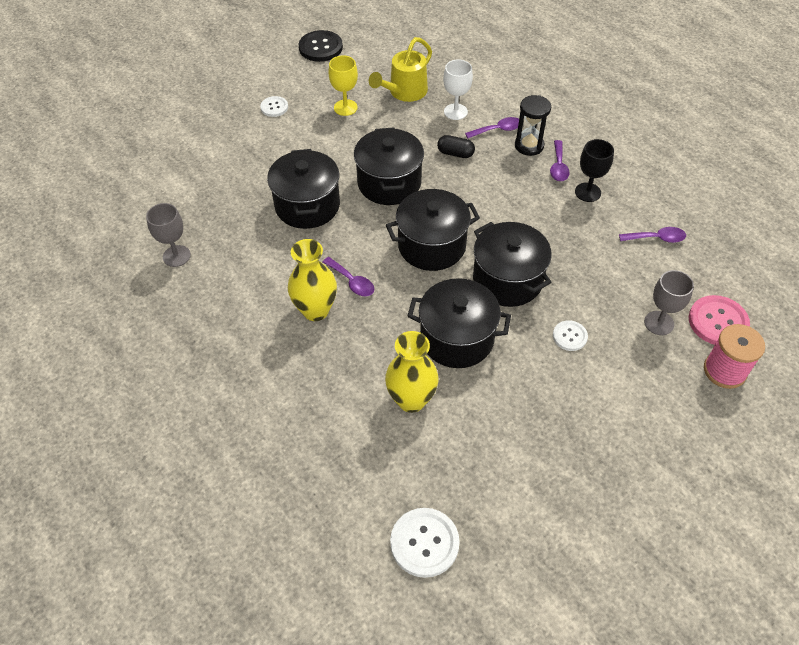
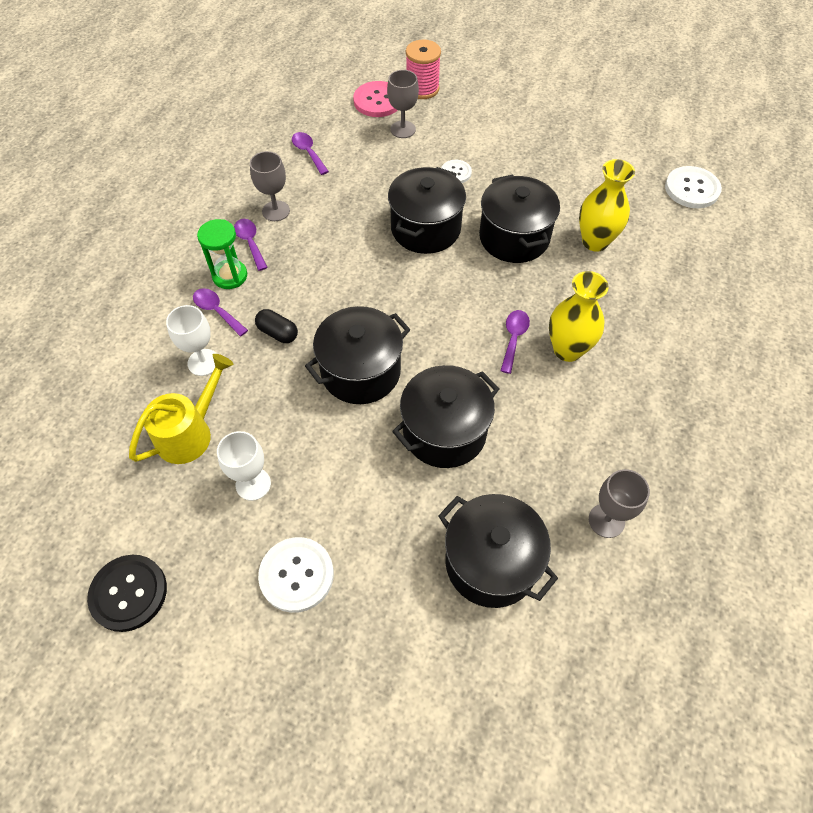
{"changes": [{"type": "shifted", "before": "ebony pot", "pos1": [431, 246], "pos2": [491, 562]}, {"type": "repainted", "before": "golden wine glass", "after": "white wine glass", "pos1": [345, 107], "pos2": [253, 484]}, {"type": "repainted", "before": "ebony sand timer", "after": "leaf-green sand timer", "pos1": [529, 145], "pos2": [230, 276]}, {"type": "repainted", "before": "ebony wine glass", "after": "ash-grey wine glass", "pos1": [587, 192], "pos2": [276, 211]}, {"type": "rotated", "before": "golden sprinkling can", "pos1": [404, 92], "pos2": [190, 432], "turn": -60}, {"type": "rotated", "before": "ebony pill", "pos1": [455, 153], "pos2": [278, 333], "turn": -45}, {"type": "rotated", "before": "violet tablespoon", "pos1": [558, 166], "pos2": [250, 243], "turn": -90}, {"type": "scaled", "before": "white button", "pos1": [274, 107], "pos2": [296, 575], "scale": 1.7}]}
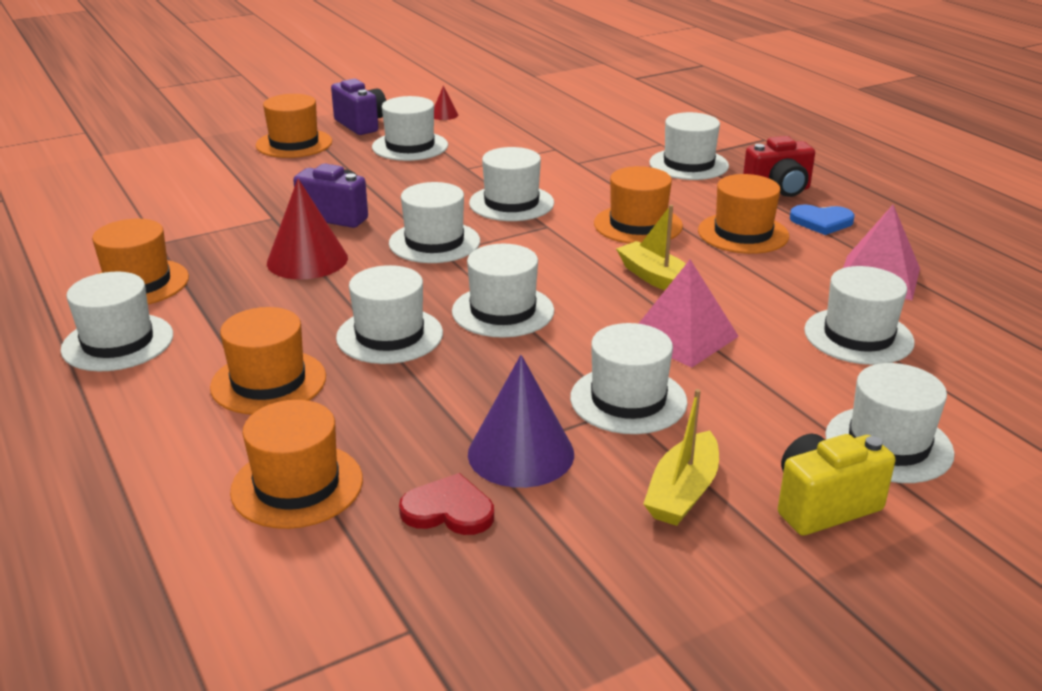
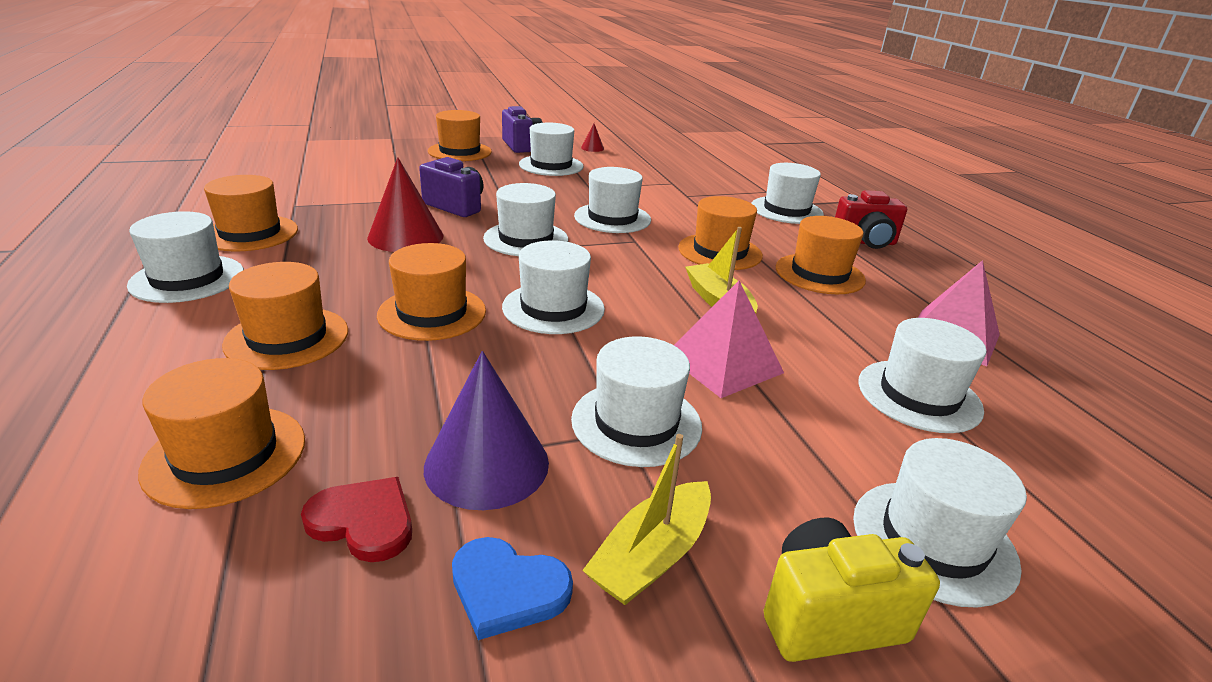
{"changes": [{"type": "shifted", "before": "royal blue heart shape", "pos1": [821, 222], "pos2": [507, 589]}, {"type": "repainted", "before": "white tall hat", "after": "orange tall hat", "pos1": [389, 335], "pos2": [432, 313]}]}
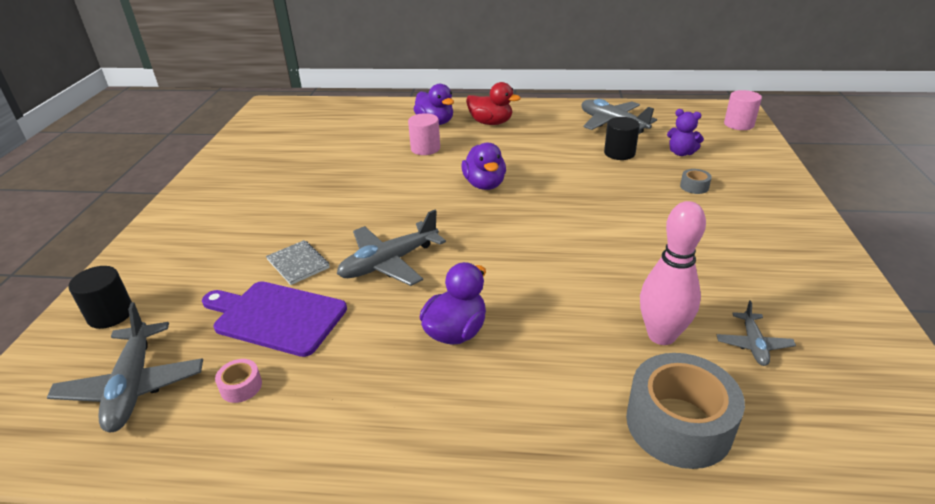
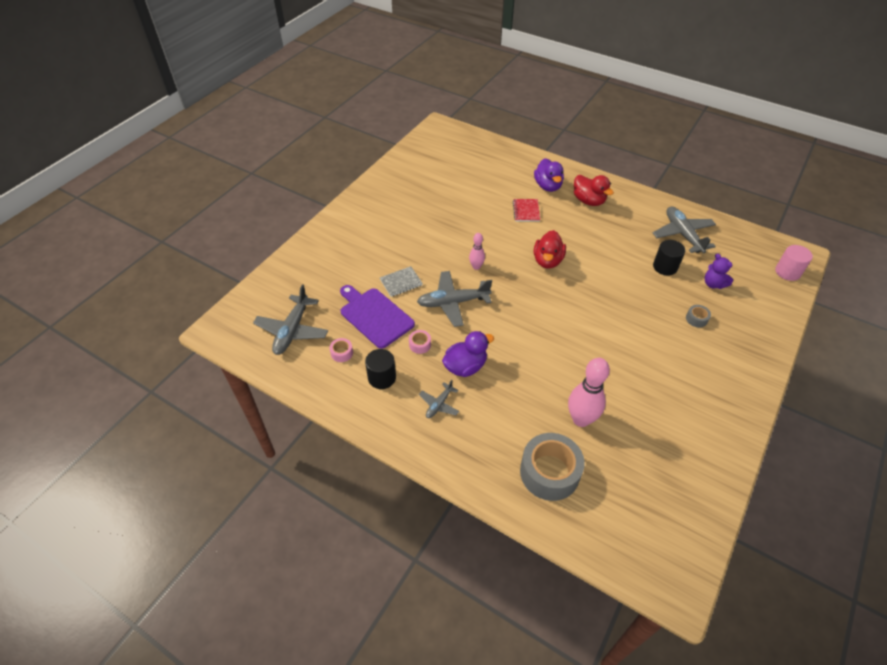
{"changes": [{"type": "new", "after": "rose-pink sticky tape", "pos2": [420, 345]}, {"type": "new", "after": "rose-pink bowling pin", "pos2": [476, 267]}, {"type": "shifted", "before": "ebony solid cylinder", "pos1": [110, 314], "pos2": [382, 378]}, {"type": "shifted", "before": "ash-grey plane", "pos1": [753, 344], "pos2": [439, 404]}, {"type": "swapped", "before": "rose-pink solid cylinder", "after": "scarlet exercise book", "pos1": [425, 148], "pos2": [526, 211]}, {"type": "repainted", "before": "violet rubber duck", "after": "scarlet rubber duck", "pos1": [484, 184], "pos2": [547, 261]}, {"type": "rotated", "before": "ash-grey exercise book", "pos1": [298, 264], "pos2": [401, 282], "turn": 75}]}
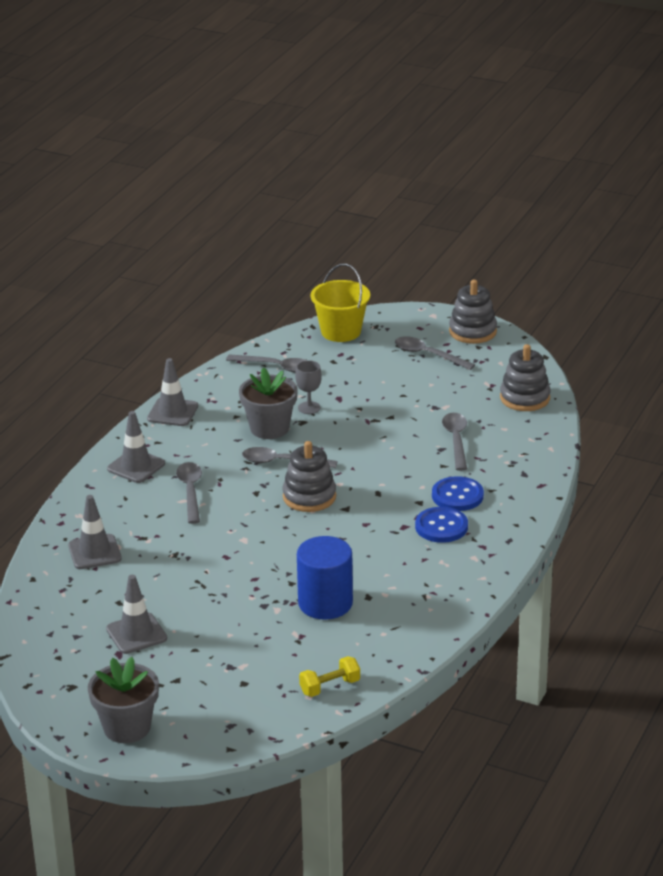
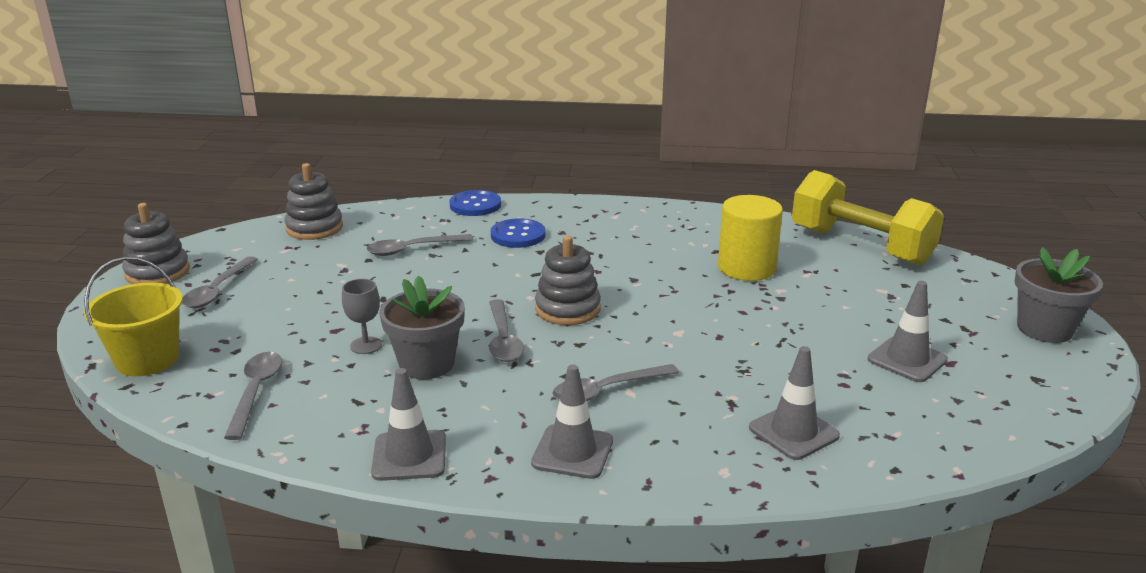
{"changes": [{"type": "shifted", "before": "royal blue button", "pos1": [441, 526], "pos2": [475, 205]}, {"type": "repainted", "before": "royal blue solid cylinder", "after": "golden solid cylinder", "pos1": [325, 603], "pos2": [746, 268]}, {"type": "scaled", "before": "golden hand weight", "pos1": [330, 687], "pos2": [860, 246], "scale": 2.43}]}
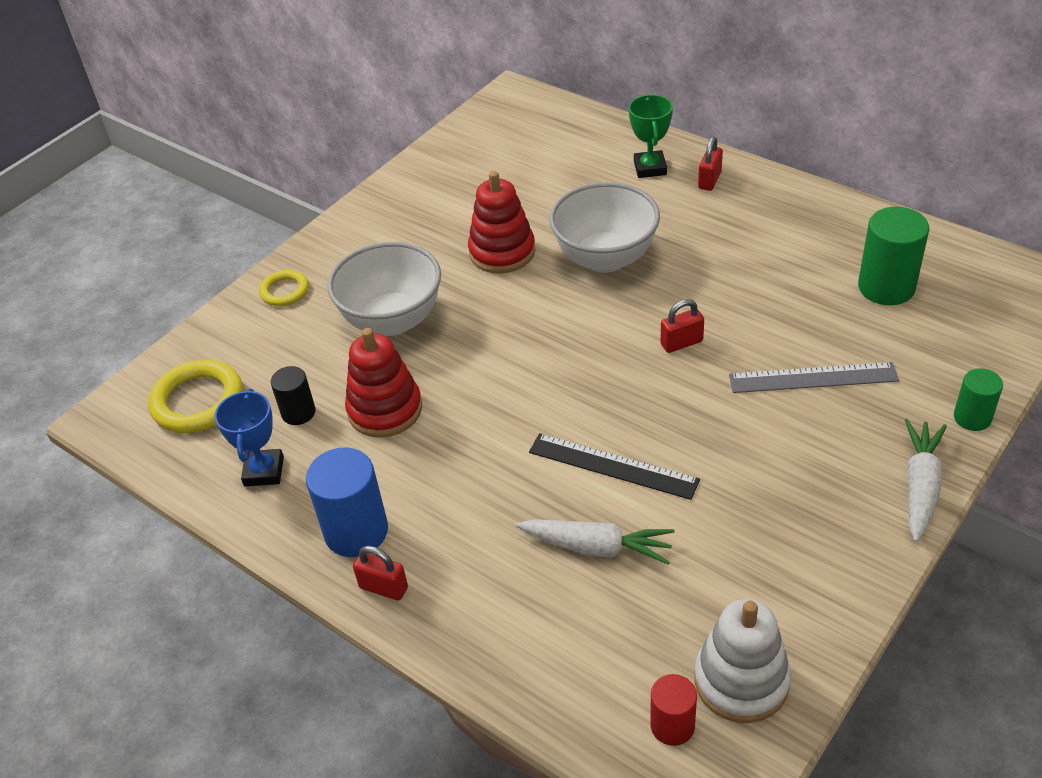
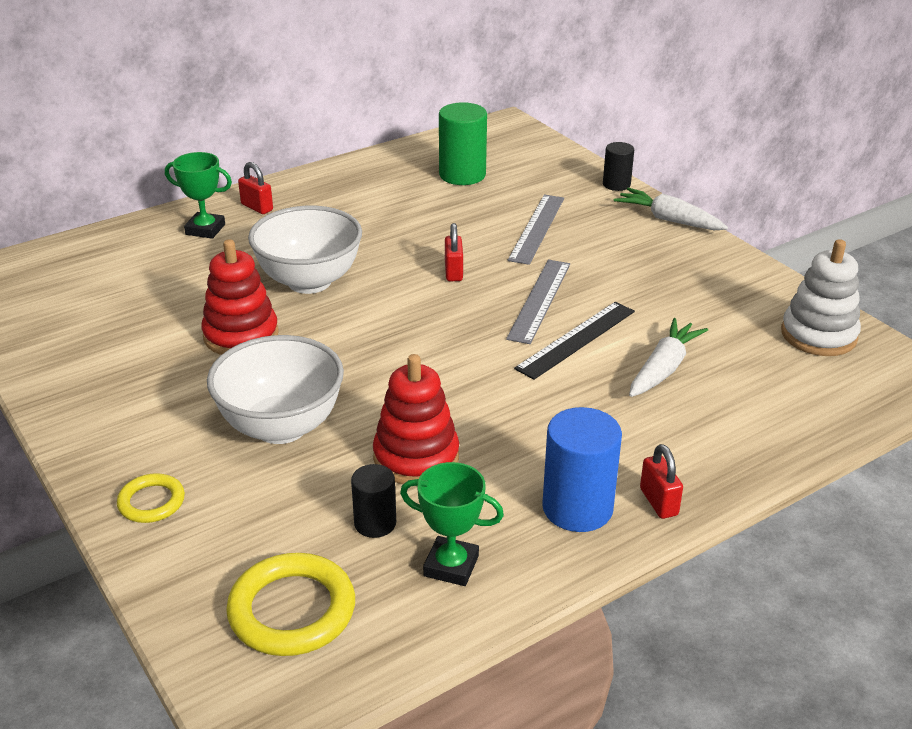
{"changes": [{"type": "gone", "before": "scarlet solid cylinder", "pos1": [672, 725]}, {"type": "new", "after": "ash-grey straightedge", "pos2": [539, 300]}, {"type": "repainted", "before": "royal blue prize cup", "after": "leaf-green prize cup", "pos1": [264, 471], "pos2": [451, 566]}, {"type": "repainted", "before": "leaf-green solid cylinder", "after": "ebony solid cylinder", "pos1": [972, 417], "pos2": [616, 184]}, {"type": "rotated", "before": "scarlet padlock", "pos1": [383, 587], "pos2": [658, 502], "turn": -60}]}
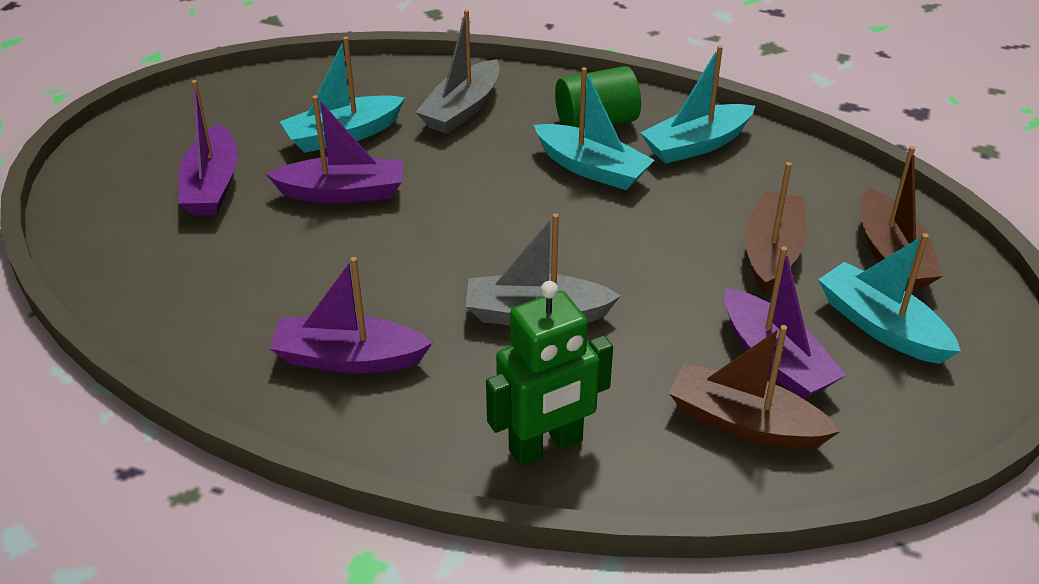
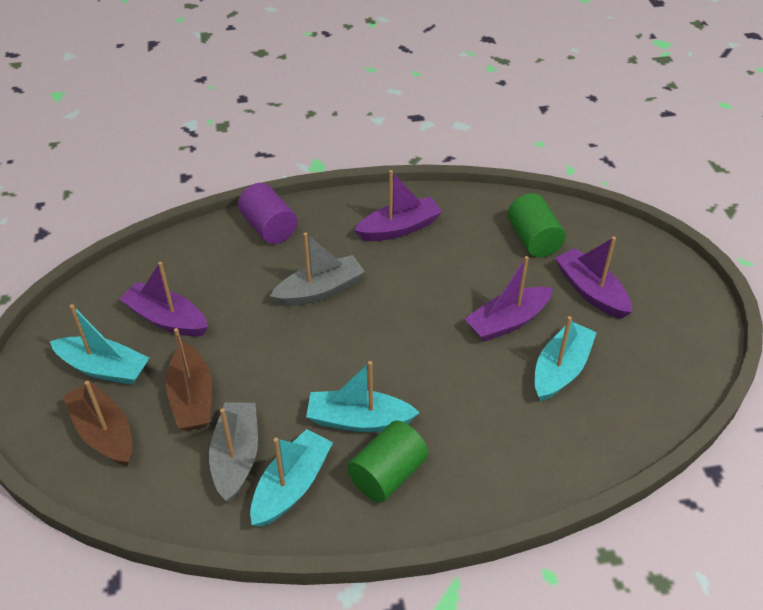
{"changes": [{"type": "gone", "before": "brown toy boat", "pos1": [745, 422]}, {"type": "new", "after": "leaf-green solid cylinder", "pos2": [533, 240]}, {"type": "shifted", "before": "ash-grey toy boat", "pos1": [462, 109], "pos2": [236, 457]}, {"type": "swapped", "before": "leaf-green toy robot", "after": "violet solid cylinder", "pos1": [546, 446], "pos2": [269, 228]}]}
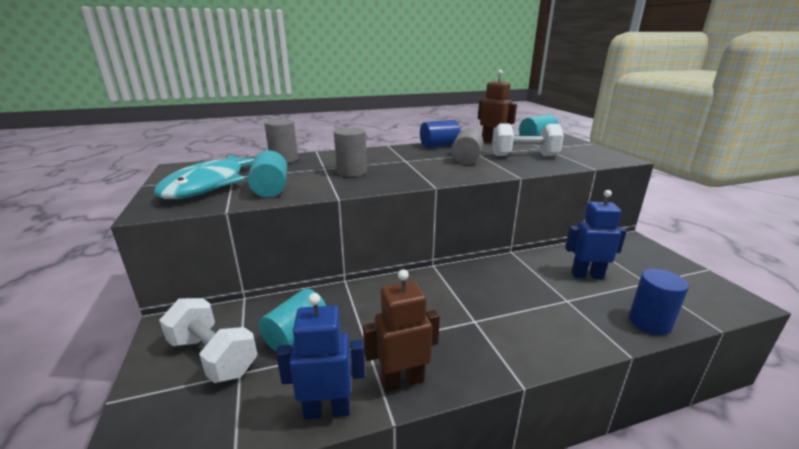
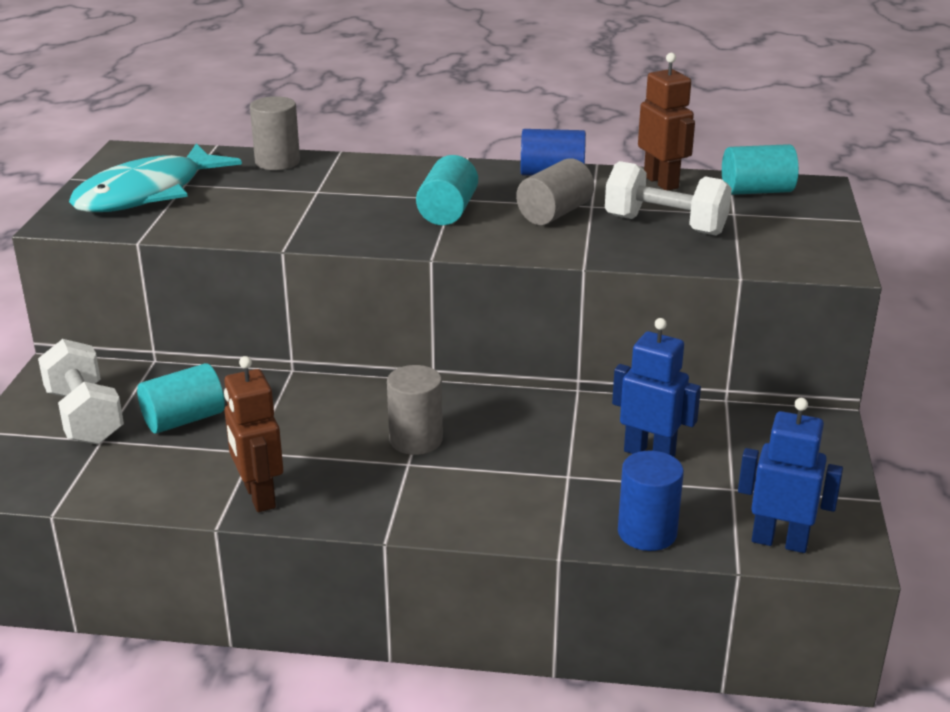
{"changes": [{"type": "shifted", "before": "turquoise solid cylinder", "pos1": [271, 189], "pos2": [447, 212]}, {"type": "shifted", "before": "royal blue toy robot", "pos1": [327, 410], "pos2": [779, 541]}, {"type": "shifted", "before": "ash-grey solid cylinder", "pos1": [351, 172], "pos2": [416, 440]}, {"type": "rotated", "before": "brown toy robot", "pos1": [402, 380], "pos2": [259, 496], "turn": -120}]}
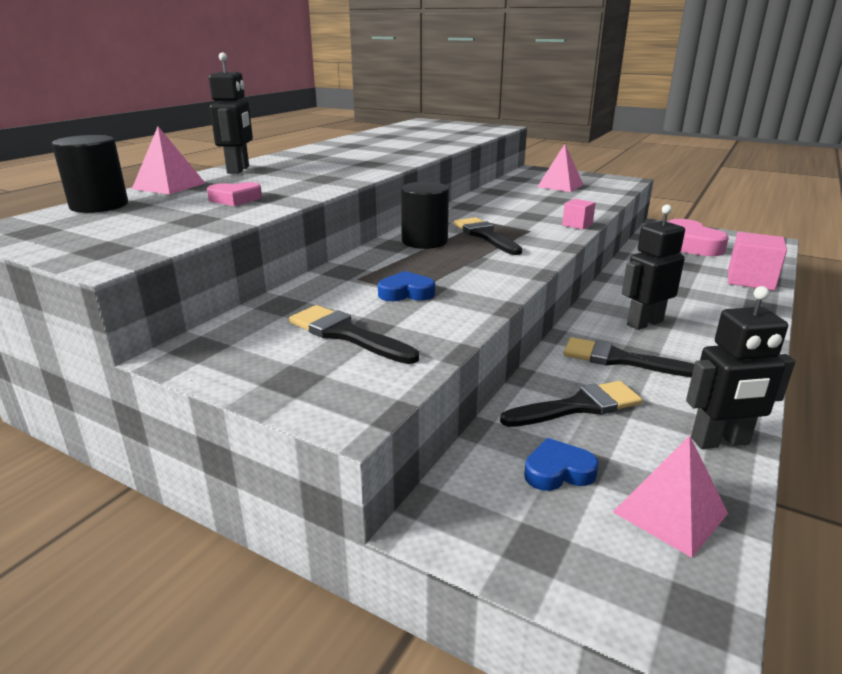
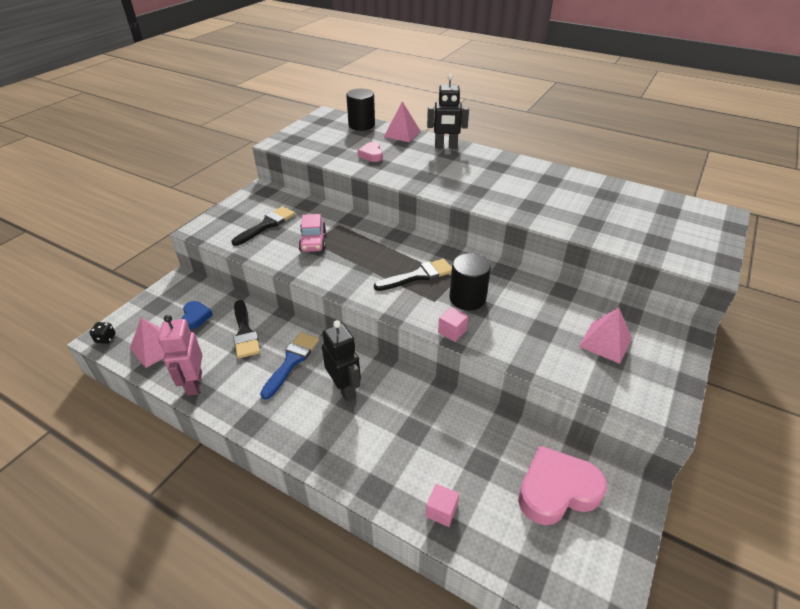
{"changes": [{"type": "new", "after": "ebony die", "pos2": [105, 338]}, {"type": "shifted", "before": "ebony solid cylinder", "pos1": [424, 241], "pos2": [467, 298]}, {"type": "swapped", "before": "royal blue heart shape", "after": "rose-pink car", "pos1": [406, 293], "pos2": [313, 241]}, {"type": "repainted", "before": "ebony paintbrush", "after": "royal blue paintbrush", "pos1": [620, 359], "pos2": [291, 361]}, {"type": "repainted", "before": "ebony toy robot", "after": "rose-pink toy robot", "pos1": [720, 442], "pos2": [194, 383]}, {"type": "scaled", "before": "rose-pink solid cube", "pos1": [750, 280], "pos2": [441, 511], "scale": 0.54}]}
